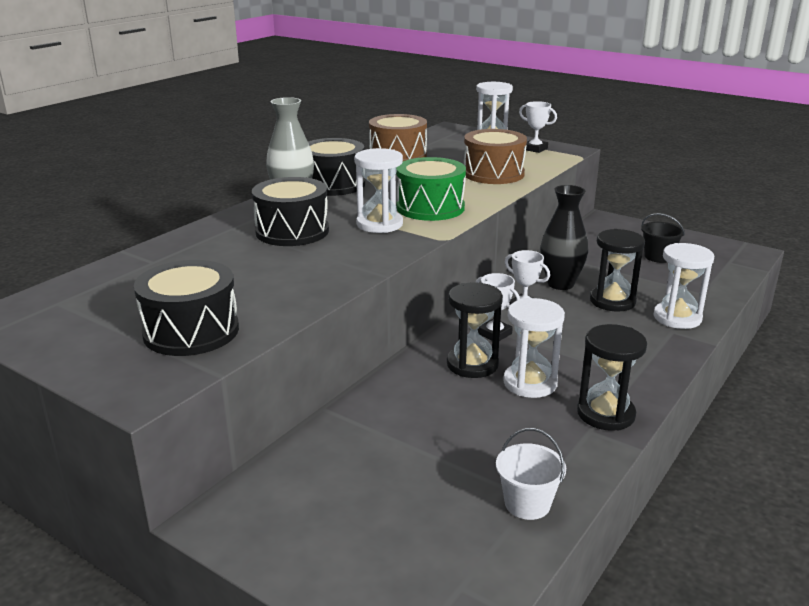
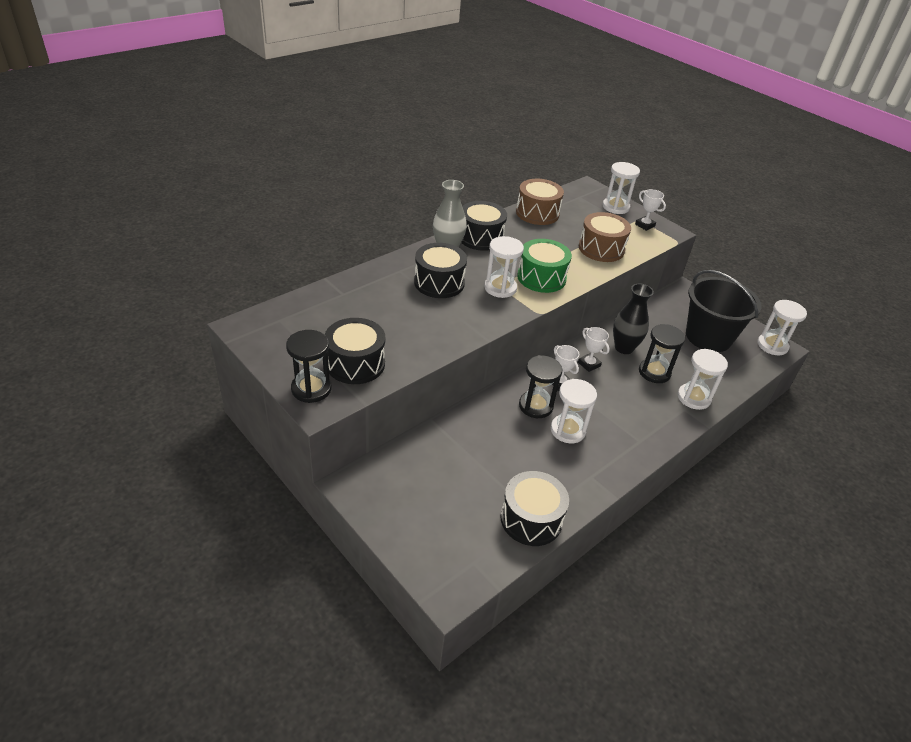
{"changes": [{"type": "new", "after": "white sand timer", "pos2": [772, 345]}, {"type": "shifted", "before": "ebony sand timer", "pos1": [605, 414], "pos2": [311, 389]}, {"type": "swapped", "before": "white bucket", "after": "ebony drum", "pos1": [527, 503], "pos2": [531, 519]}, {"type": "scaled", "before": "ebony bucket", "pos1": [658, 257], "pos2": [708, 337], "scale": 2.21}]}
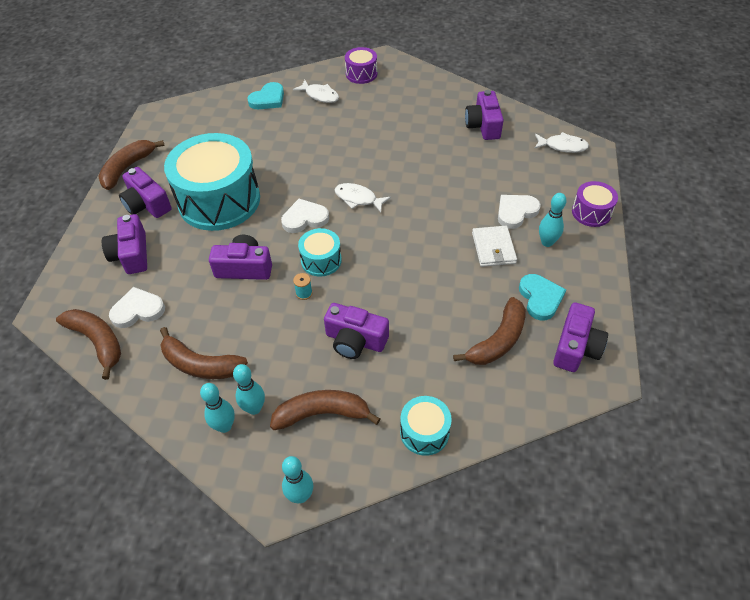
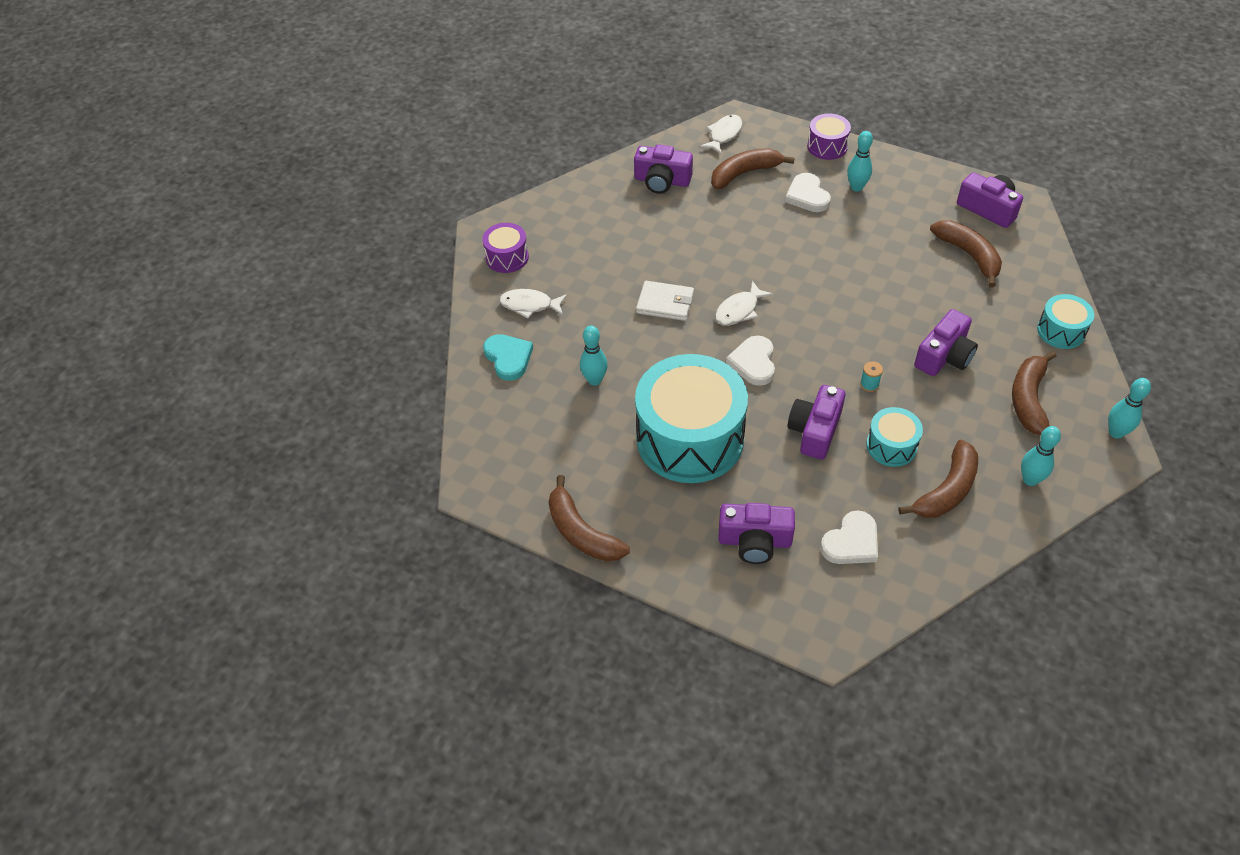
{"changes": [{"type": "gone", "before": "violet compact camera", "pos1": [147, 204]}, {"type": "gone", "before": "turquoise heart shape", "pos1": [540, 298]}, {"type": "shifted", "before": "brown toy banana", "pos1": [97, 342], "pos2": [744, 173]}, {"type": "shifted", "before": "turquoise bowling pin", "pos1": [254, 408], "pos2": [594, 380]}, {"type": "shifted", "before": "turquoise drum", "pos1": [321, 260], "pos2": [891, 446]}, {"type": "shifted", "before": "white card wallet", "pos1": [493, 248], "pos2": [665, 303]}, {"type": "rotated", "before": "white heart shape", "pos1": [138, 310], "pos2": [851, 542], "turn": -135}, {"type": "rotated", "before": "white fish figure", "pos1": [320, 95], "pos2": [530, 305], "turn": -135}]}
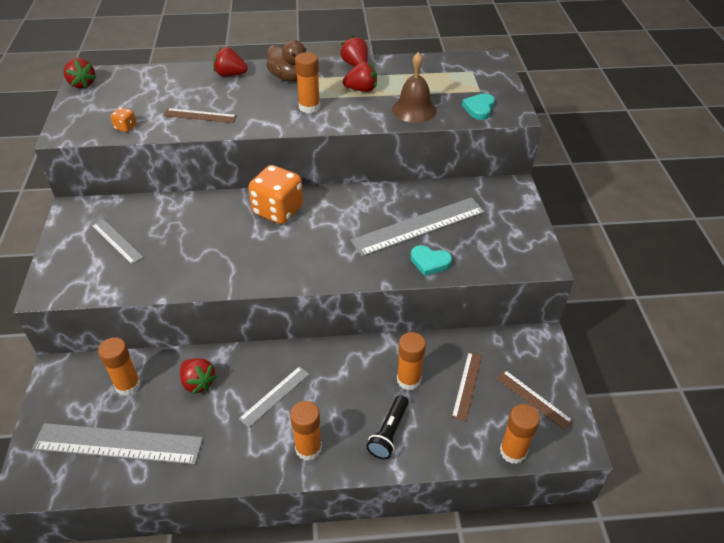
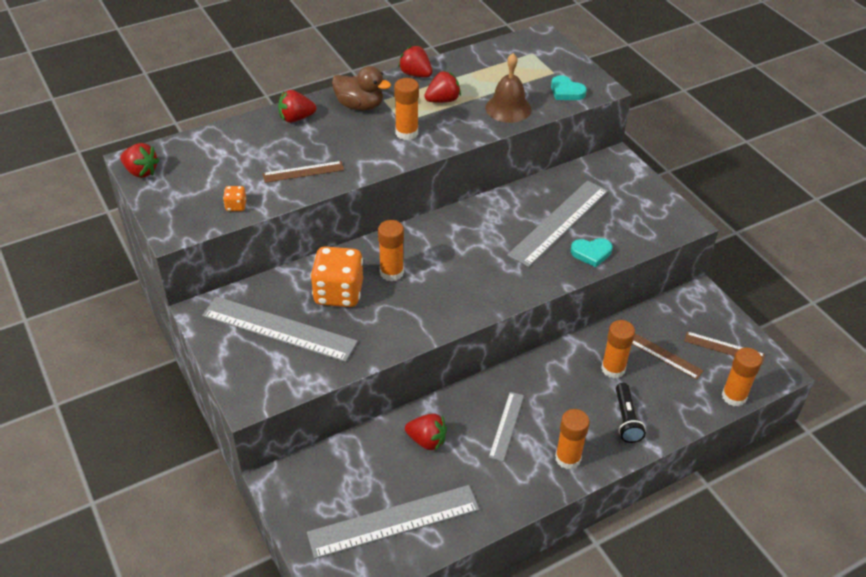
{"changes": [{"type": "shifted", "before": "orange glue", "pos1": [128, 385], "pos2": [391, 272]}, {"type": "shifted", "before": "orange die", "pos1": [278, 210], "pos2": [338, 293]}, {"type": "rotated", "before": "brown straightedge", "pos1": [467, 385], "pos2": [664, 356], "turn": -45}, {"type": "rotated", "before": "turquoise heart shape", "pos1": [479, 109], "pos2": [566, 91], "turn": -45}, {"type": "scaled", "before": "ash-grey straightedge", "pos1": [117, 241], "pos2": [279, 329], "scale": 1.88}]}
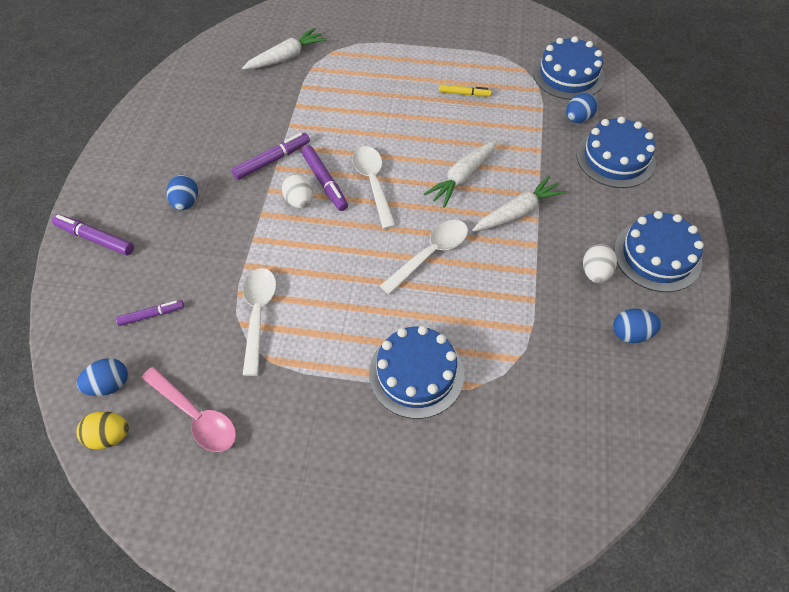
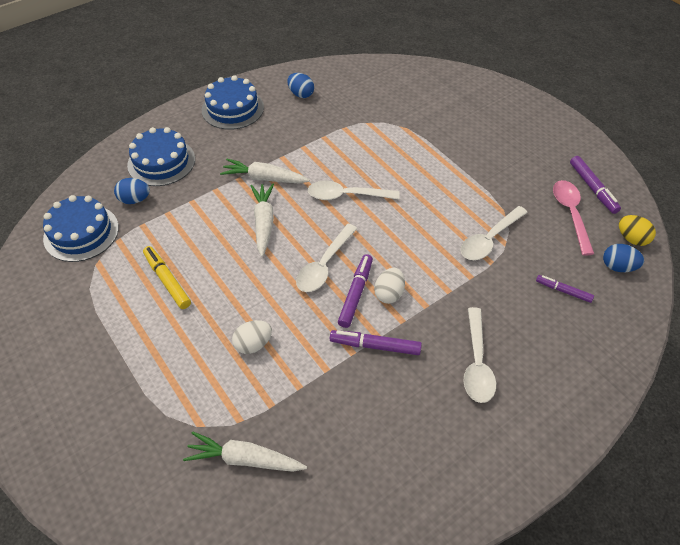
{"changes": [{"type": "gone", "before": "royal blue cake", "pos1": [416, 373]}, {"type": "shifted", "before": "violet marker", "pos1": [95, 238], "pos2": [592, 188]}, {"type": "shifted", "before": "white toy egg", "pos1": [595, 272], "pos2": [253, 344]}, {"type": "swapped", "before": "royal blue toy egg", "after": "white tablespoon", "pos1": [186, 202], "pos2": [477, 363]}, {"type": "rotated", "before": "white carrot", "pos1": [462, 178], "pos2": [264, 222], "turn": -90}, {"type": "scaled", "before": "golden marker", "pos1": [464, 94], "pos2": [167, 280], "scale": 1.51}]}
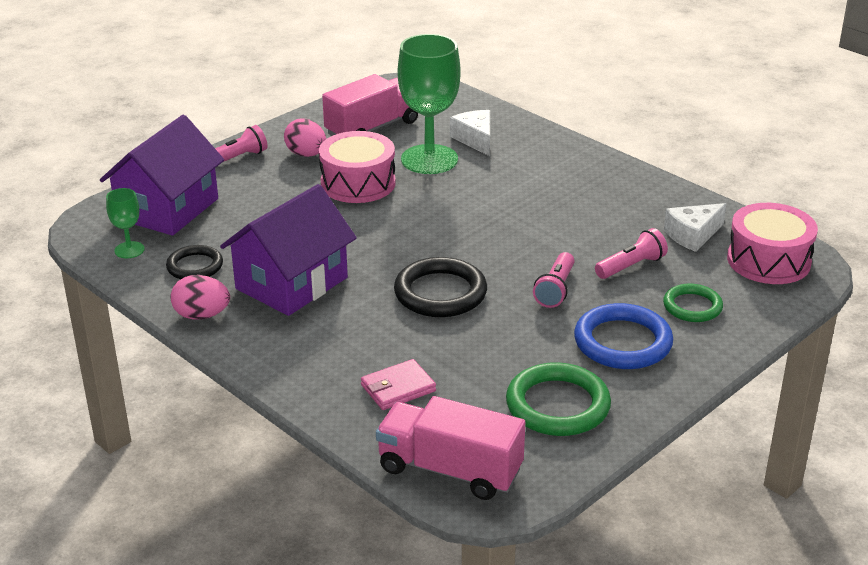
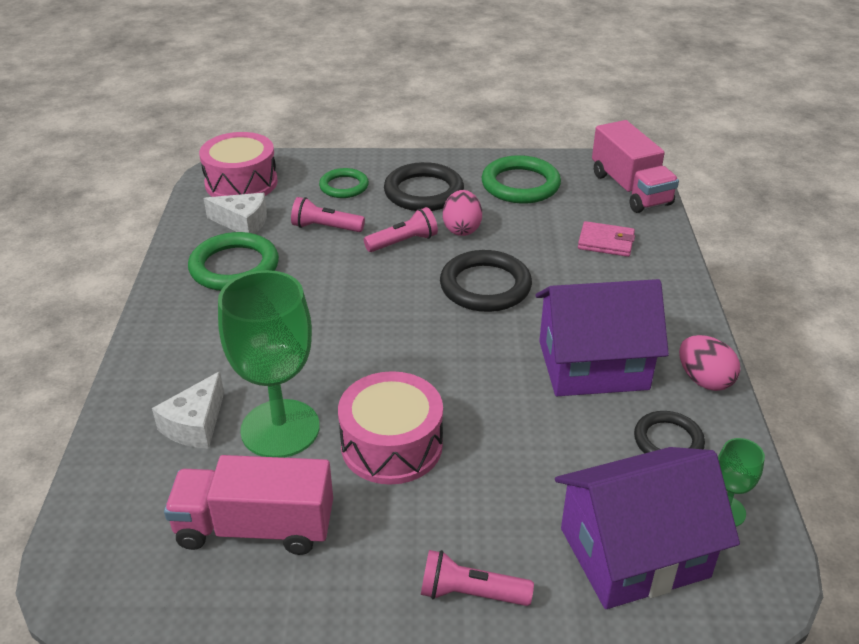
{"changes": [{"type": "new", "after": "leaf-green hoop", "pos2": [234, 267]}, {"type": "shifted", "before": "rose-pink toy egg", "pos1": [306, 154], "pos2": [462, 229]}, {"type": "repainted", "before": "royal blue hoop", "after": "ebony hoop", "pos1": [622, 342], "pos2": [423, 192]}]}
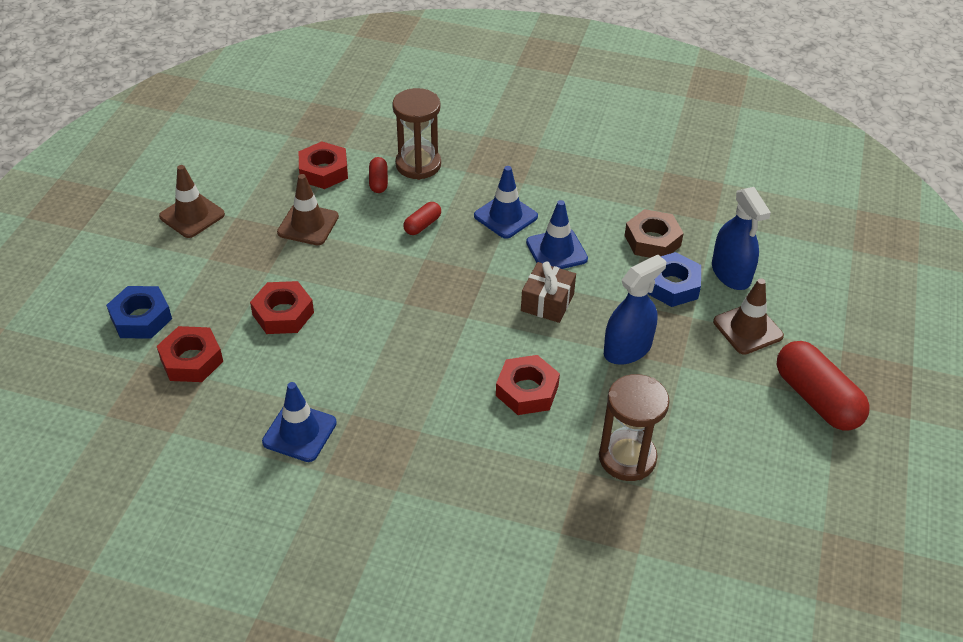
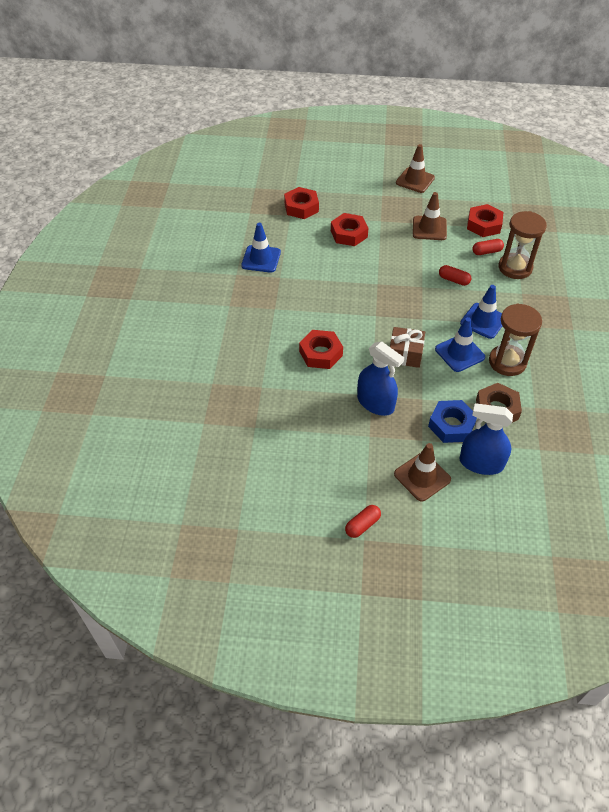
{"changes": [{"type": "gone", "before": "royal blue nut", "pos1": [141, 318]}, {"type": "shifted", "before": "brown sand timer", "pos1": [627, 458], "pos2": [507, 362]}, {"type": "rotated", "before": "royal blue spray bottle", "pos1": [731, 273], "pos2": [481, 463], "turn": 45}, {"type": "scaled", "before": "scarlet pill", "pos1": [816, 398], "pos2": [362, 525], "scale": 0.49}]}
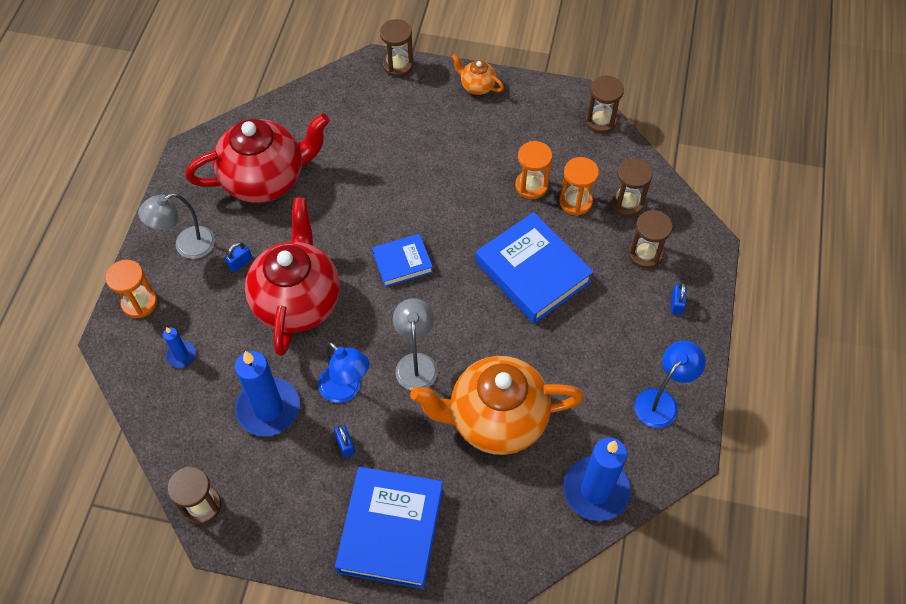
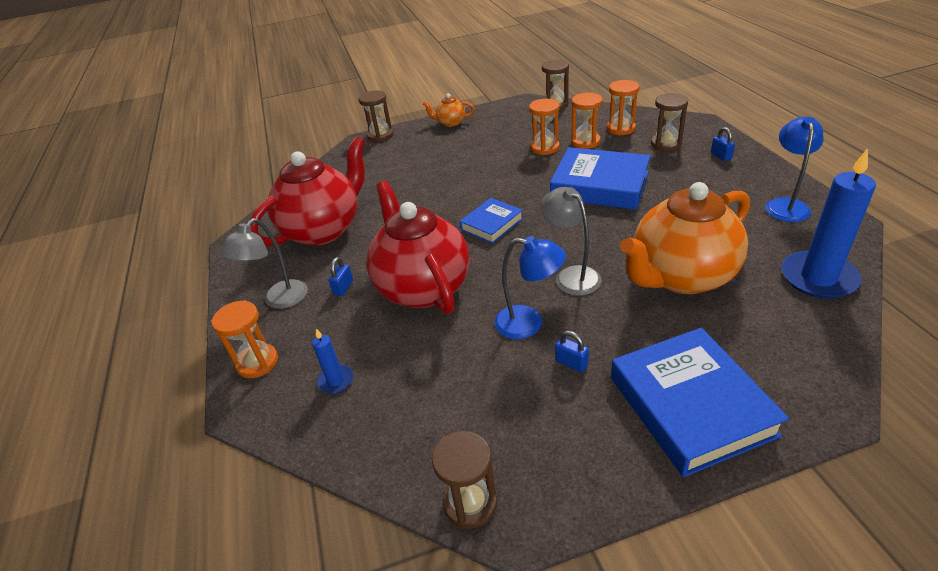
{"changes": [{"type": "gone", "before": "royal blue wax candle", "pos1": [268, 408]}, {"type": "repainted", "before": "brown sand timer", "after": "orange sand timer", "pos1": [627, 203], "pos2": [621, 128]}]}
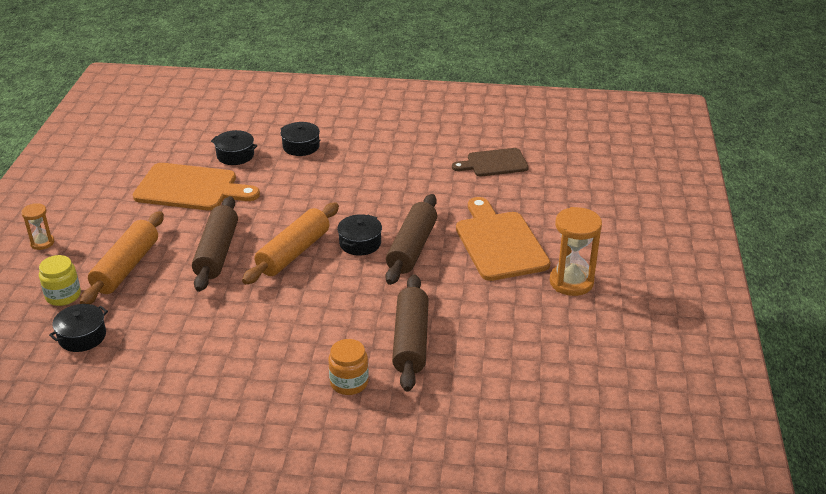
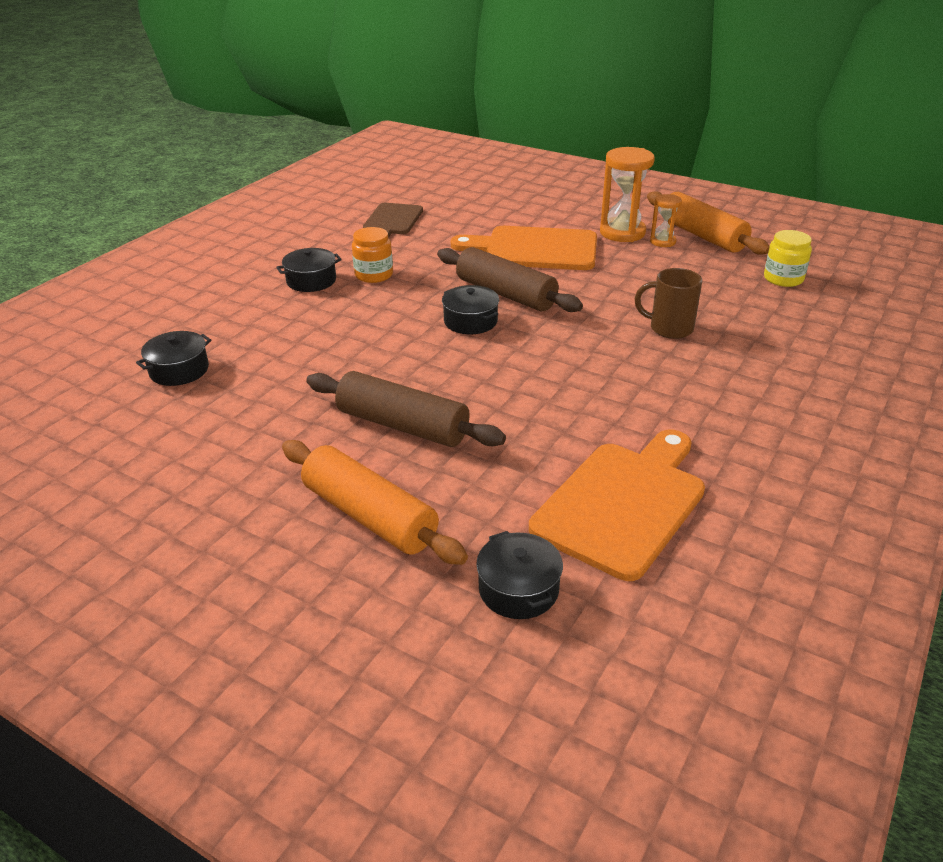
{"changes": [{"type": "shifted", "before": "orange sand timer", "pos1": [42, 243], "pos2": [663, 242]}, {"type": "shifted", "before": "golden jar", "pos1": [63, 296], "pos2": [783, 279]}, {"type": "shifted", "before": "orange chopping board", "pos1": [191, 188], "pos2": [623, 503]}, {"type": "shifted", "before": "orange dough roller", "pos1": [294, 253], "pos2": [702, 235]}, {"type": "shifted", "before": "ebony pot", "pos1": [301, 147], "pos2": [311, 281]}, {"type": "shifted", "before": "orange jar", "pos1": [349, 382], "pos2": [374, 275]}, {"type": "swapped", "before": "brown dough roller", "after": "brown tea mug", "pos1": [410, 341], "pos2": [669, 328]}]}
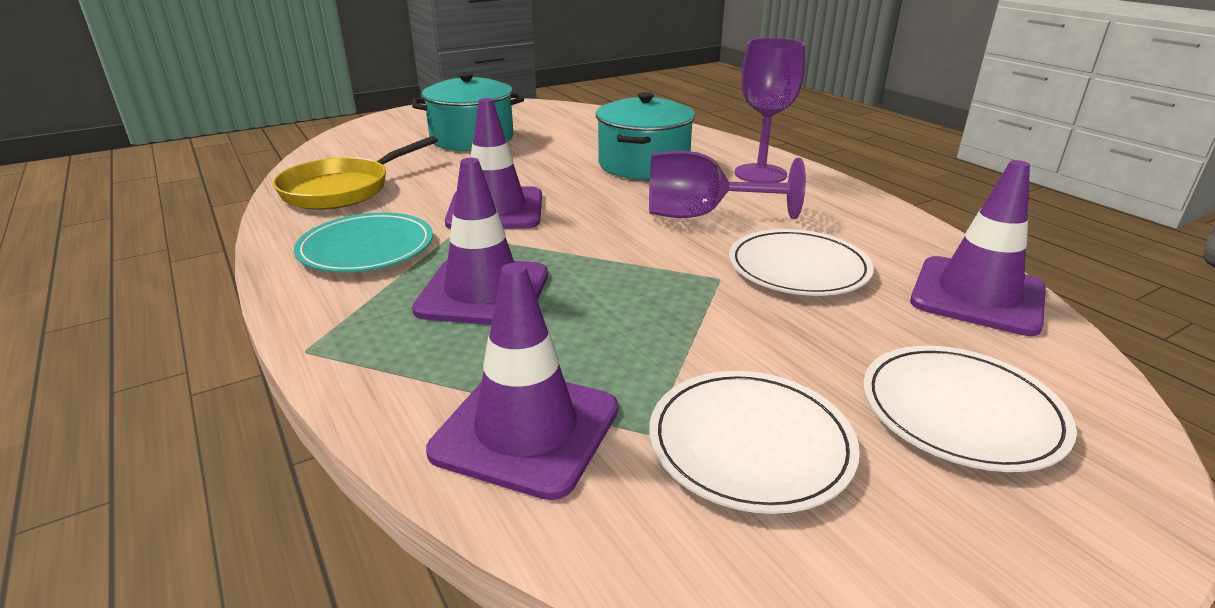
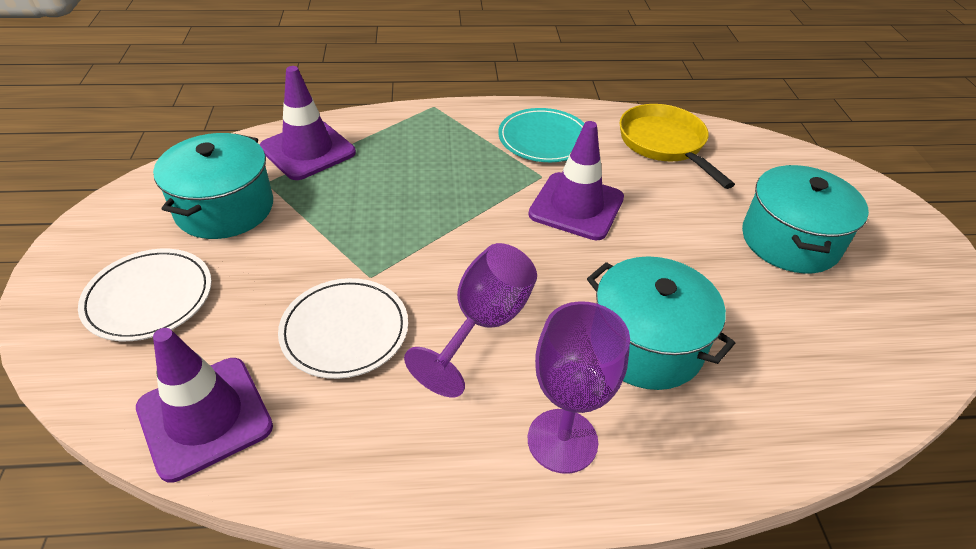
{"changes": [{"type": "gone", "before": "violet traffic cone", "pos1": [483, 292]}, {"type": "swapped", "before": "white plate", "after": "turquoise pot", "pos1": [750, 444], "pos2": [225, 208]}]}
